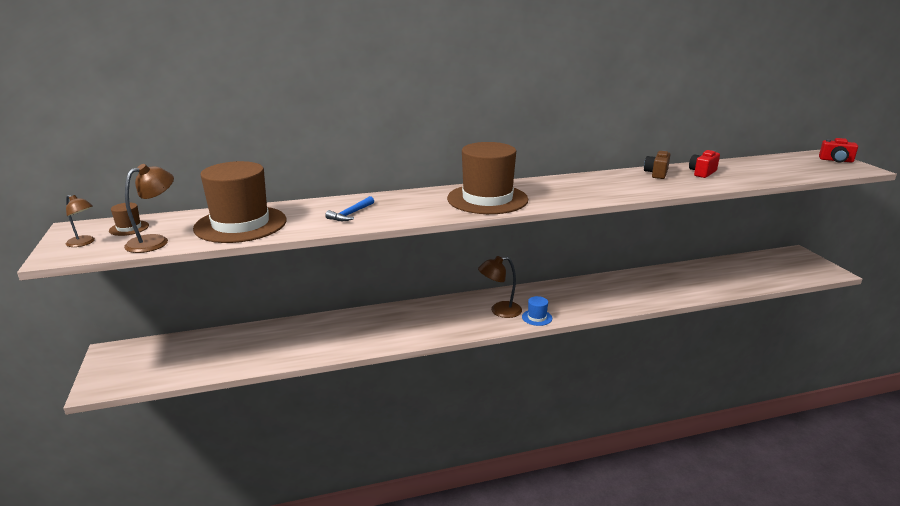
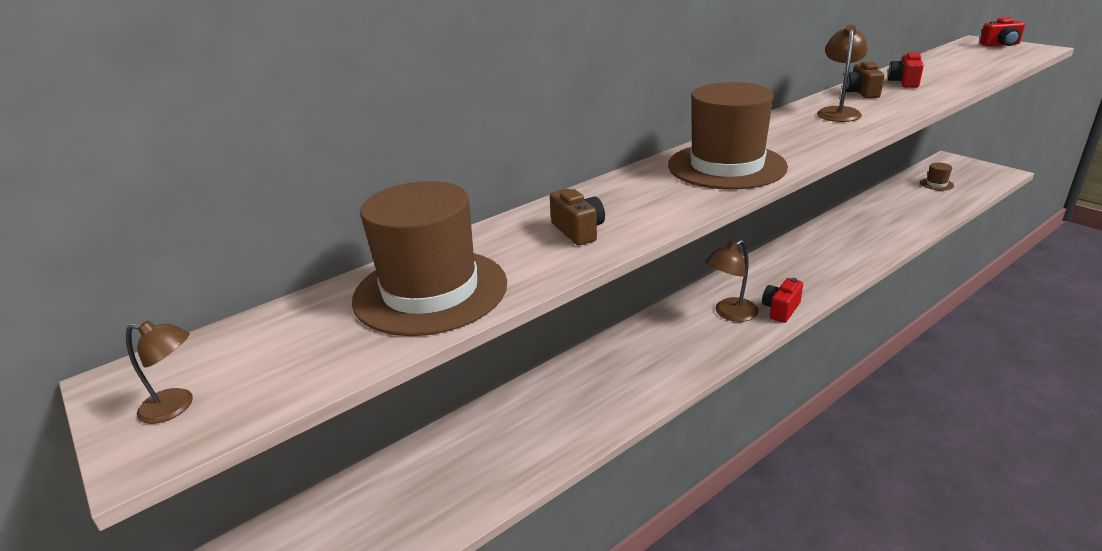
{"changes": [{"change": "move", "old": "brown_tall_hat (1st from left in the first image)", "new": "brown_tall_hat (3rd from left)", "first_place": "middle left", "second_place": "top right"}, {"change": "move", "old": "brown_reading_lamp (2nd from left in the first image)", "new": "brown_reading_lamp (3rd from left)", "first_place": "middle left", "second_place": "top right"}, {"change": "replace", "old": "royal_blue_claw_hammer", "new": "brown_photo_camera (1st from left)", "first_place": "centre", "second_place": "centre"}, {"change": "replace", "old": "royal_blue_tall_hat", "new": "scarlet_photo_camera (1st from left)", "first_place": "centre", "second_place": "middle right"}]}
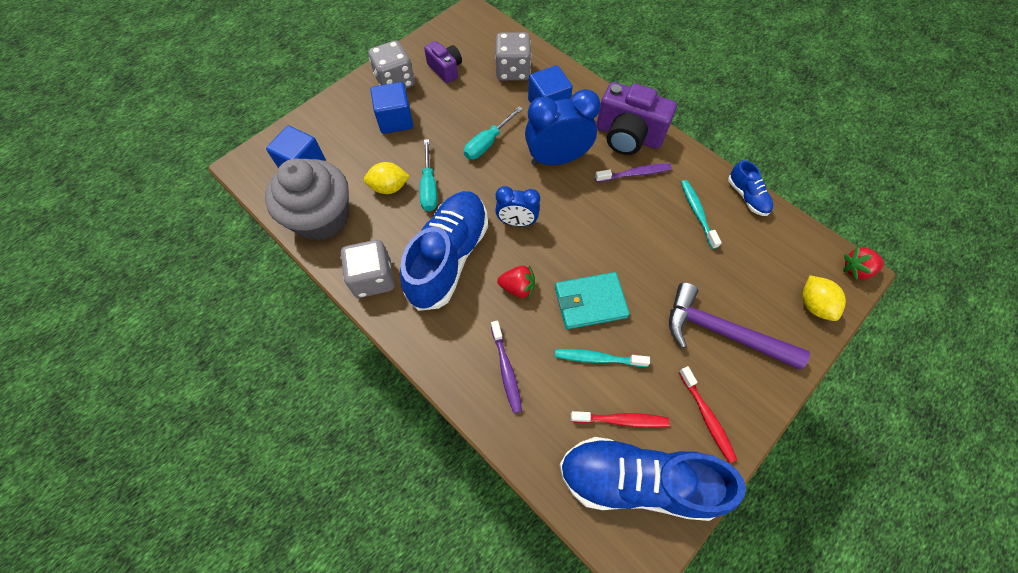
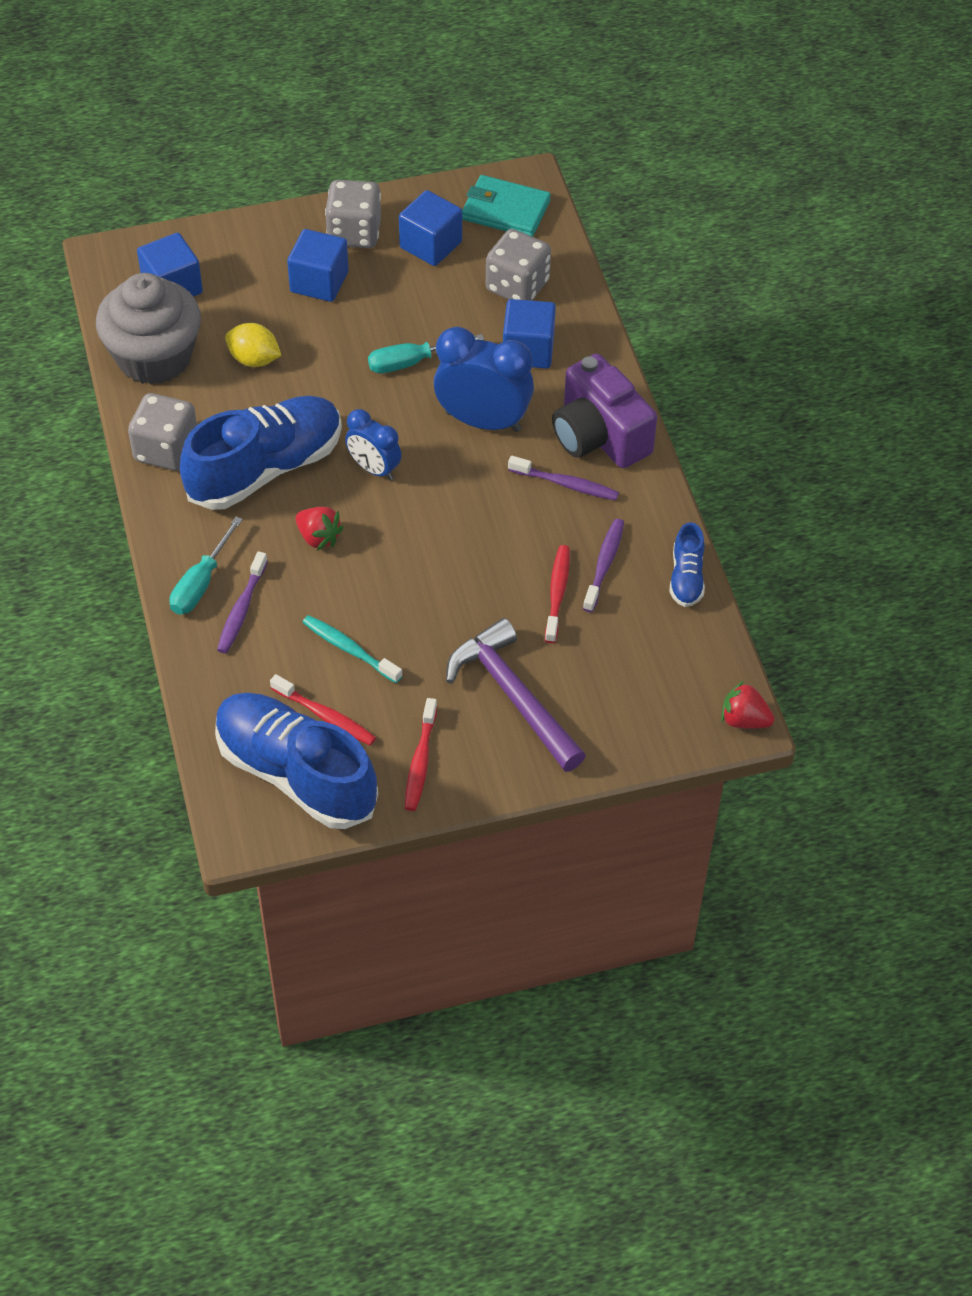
{"changes": [{"change": "move", "old": "teal_flat_screwdriver (1st from left)", "first_place": "top centre", "second_place": "middle left"}, {"change": "replace", "old": "purple_photo_camera (1st from left)", "new": "royal_blue_block (3rd from left)", "first_place": "top centre", "second_place": "top centre"}, {"change": "move", "old": "teal_billfold", "first_place": "centre", "second_place": "top centre"}, {"change": "recolor", "old": "teal_tooth_brush (2nd from left)", "new": "purple_tooth_brush (3rd from left)", "first_place": "middle right", "second_place": "centre"}, {"change": "delete", "old": "bright_yellow_citrus_fruit (2nd from left)", "first_place": "middle right"}, {"change": "insert", "new": "scarlet_tooth_brush (3rd from left)", "second_place": "centre"}]}
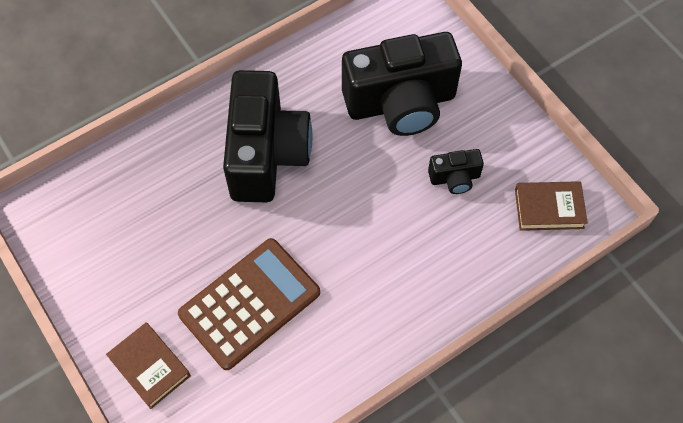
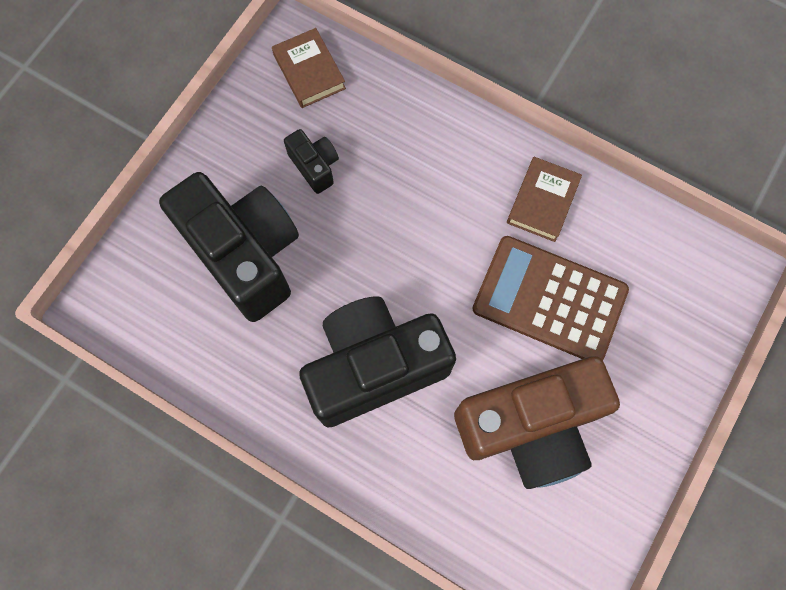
{"changes": [{"change": "move", "old": "brown_book (1st from left in the first image)", "new": "brown_book (2nd from left)", "first_place": "bottom left", "second_place": "middle right"}, {"change": "insert", "new": "brown_photo_camera", "second_place": "bottom right"}]}
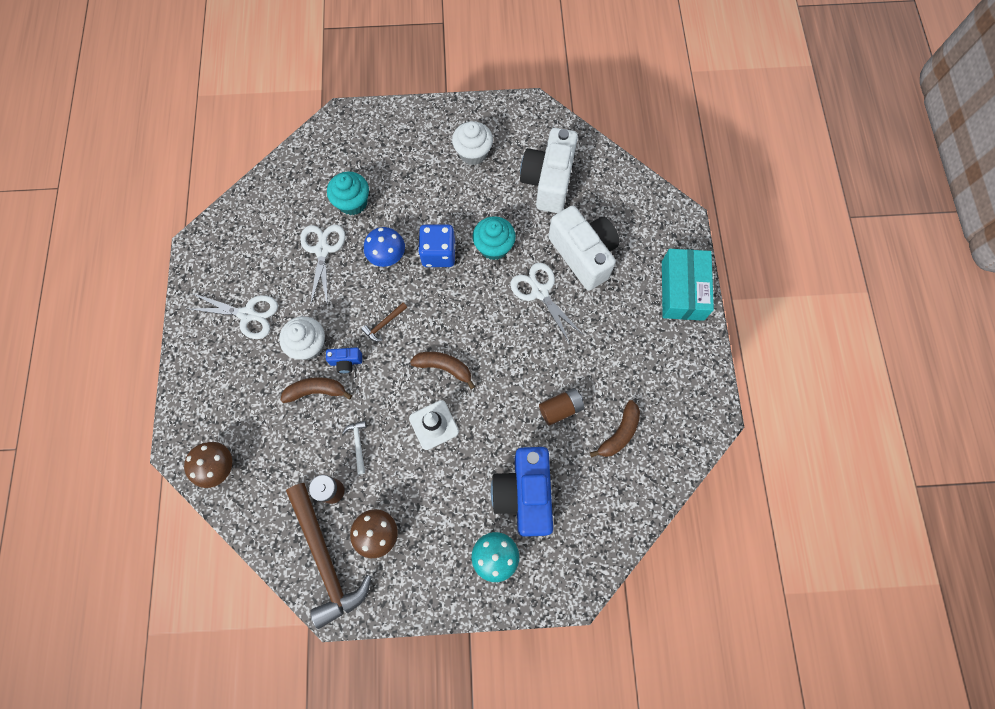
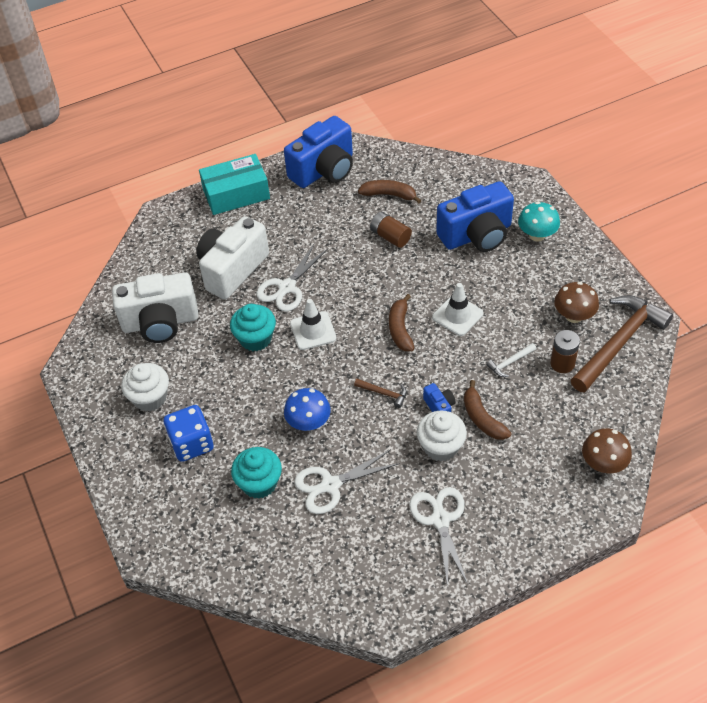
{"changes": [{"change": "move", "old": "royal_blue_dice", "first_place": "centre", "second_place": "middle left"}, {"change": "insert", "new": "royal_blue_photo_camera (1st from left)", "second_place": "top centre"}, {"change": "insert", "new": "pure_white_traffic_cone (1st from left)", "second_place": "centre"}]}
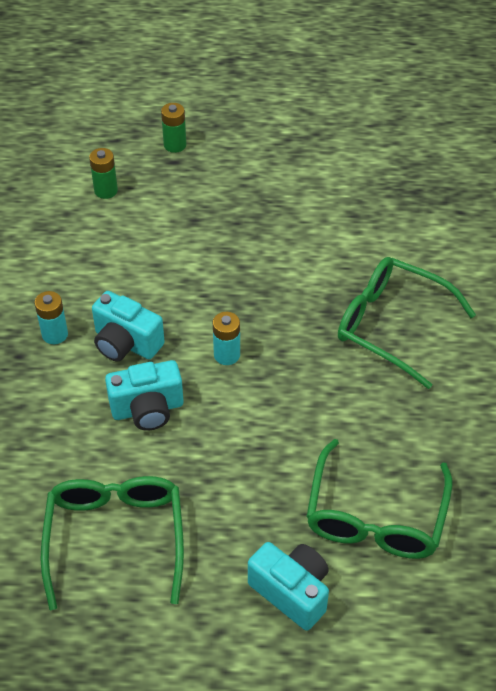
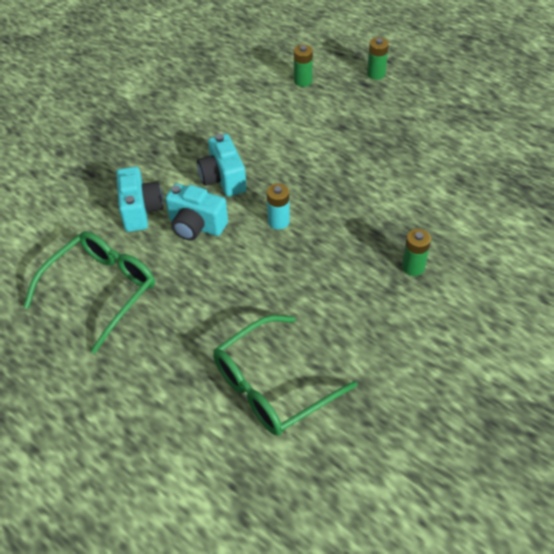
{"changes": [{"change": "delete", "old": "teal_battery (1st from left)", "first_place": "middle left"}, {"change": "move", "old": "teal_photo_camera (3rd from left in the first image)", "new": "teal_photo_camera (1st from left)", "first_place": "bottom centre", "second_place": "middle left"}, {"change": "replace", "old": "emerald_eyeglasses (3rd from left)", "new": "emerald_battery (3rd from left)", "first_place": "middle right", "second_place": "middle right"}]}
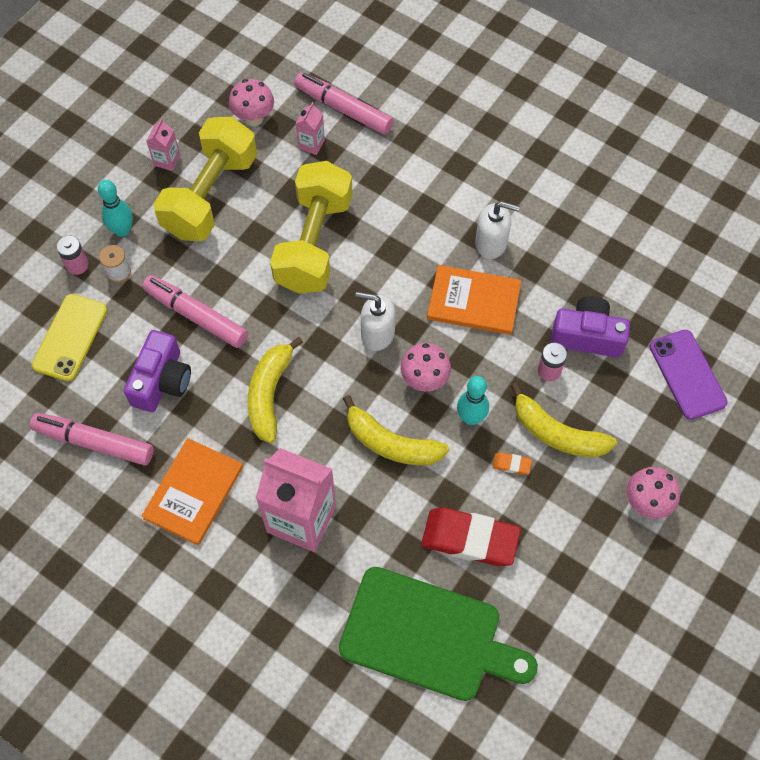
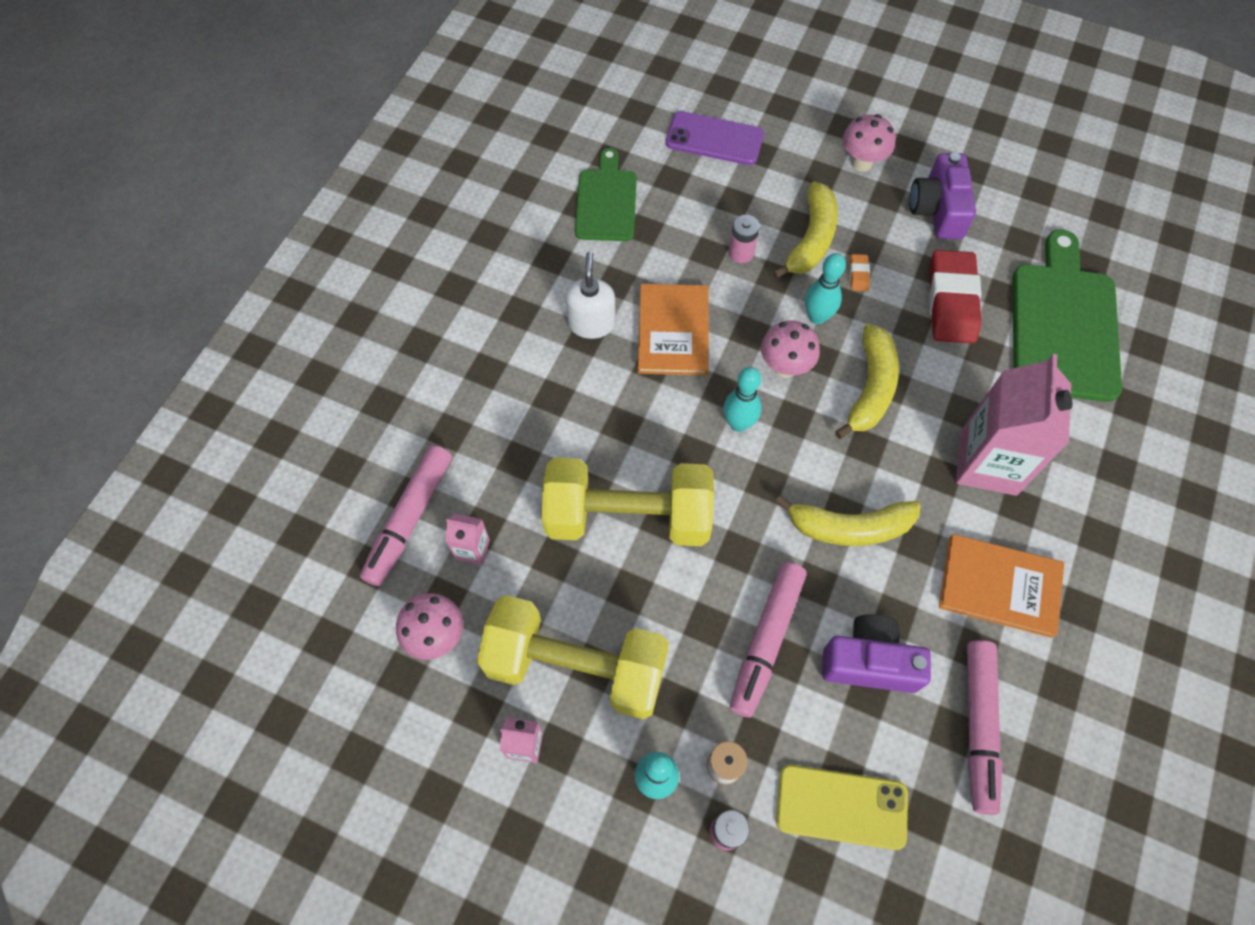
{"changes": [{"change": "replace", "old": "pure_white_pump_bottle (1st from left)", "new": "teal_tenpin (2nd from left)", "first_place": "centre", "second_place": "centre"}, {"change": "move", "old": "purple_photo_camera (2nd from left)", "first_place": "middle right", "second_place": "top right"}, {"change": "rotate", "old": "purple_phone", "first_place": "middle right", "second_place": "top centre", "degrees": 45}, {"change": "insert", "new": "emerald_cutting_board (1st from left)", "second_place": "top centre"}]}
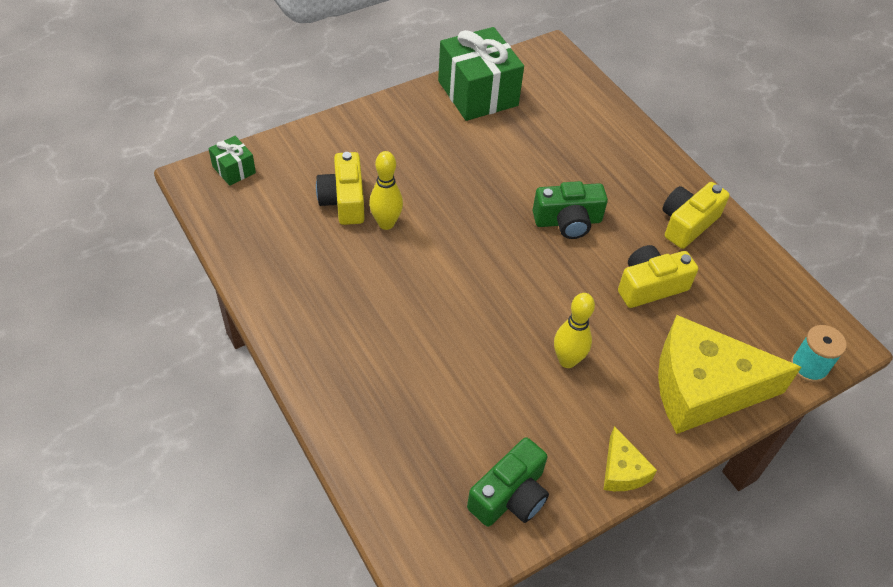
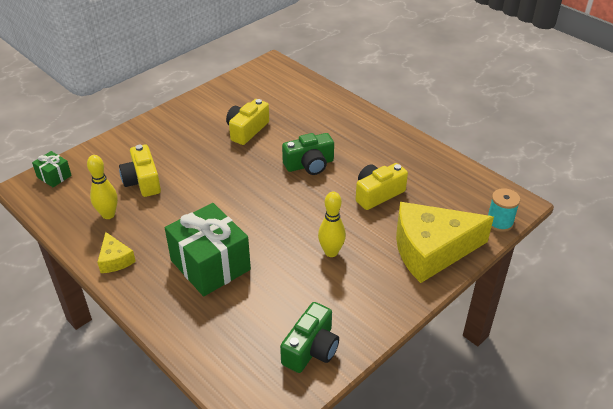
{"changes": [{"change": "move", "old": "bright_yellow_tenpin (1st from left)", "first_place": "top centre", "second_place": "middle left"}, {"change": "move", "old": "emerald_wrapped_gift (2nd from left)", "first_place": "top centre", "second_place": "centre"}, {"change": "move", "old": "bright_yellow_cheese (1st from left)", "first_place": "bottom right", "second_place": "middle left"}, {"change": "move", "old": "bright_yellow_photo_camera (3rd from left in the first image)", "new": "bright_yellow_photo_camera (2nd from left)", "first_place": "middle right", "second_place": "top centre"}]}
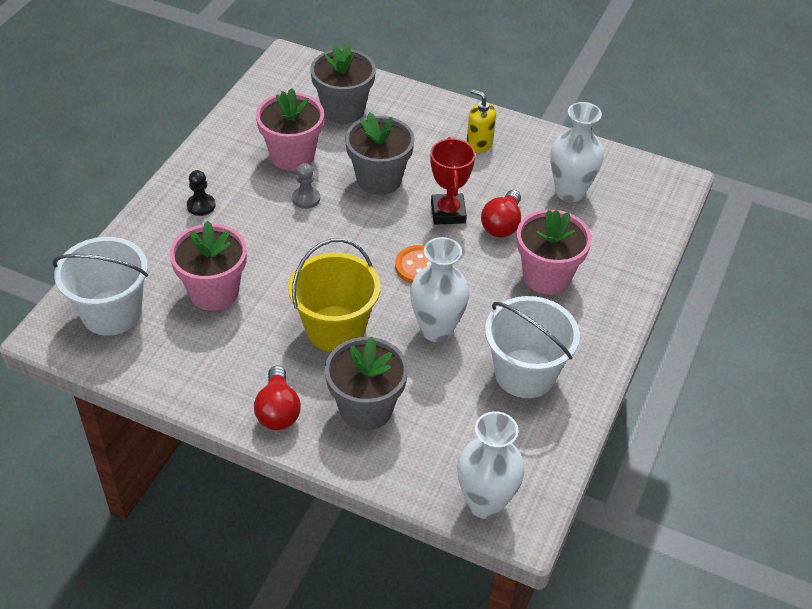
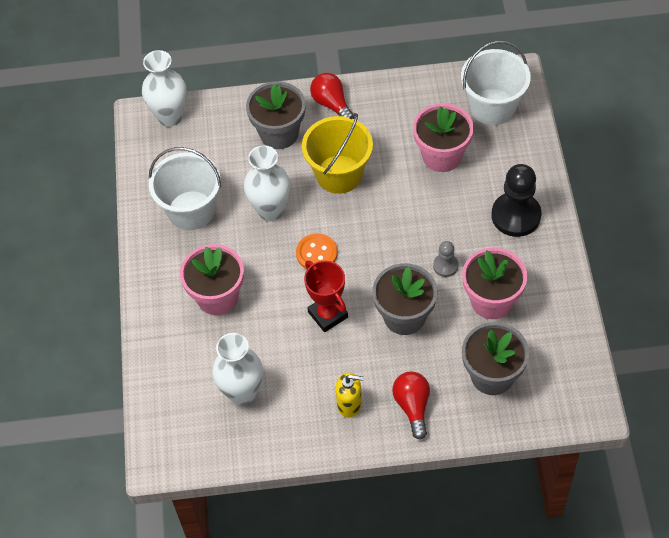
{"changes": [{"change": "resize", "old": "black_game_pawn", "first_place": "top left", "second_place": "middle right", "factor": 1.99}, {"change": "move", "old": "scarlet_bulb (2nd from left)", "first_place": "centre", "second_place": "bottom centre"}]}
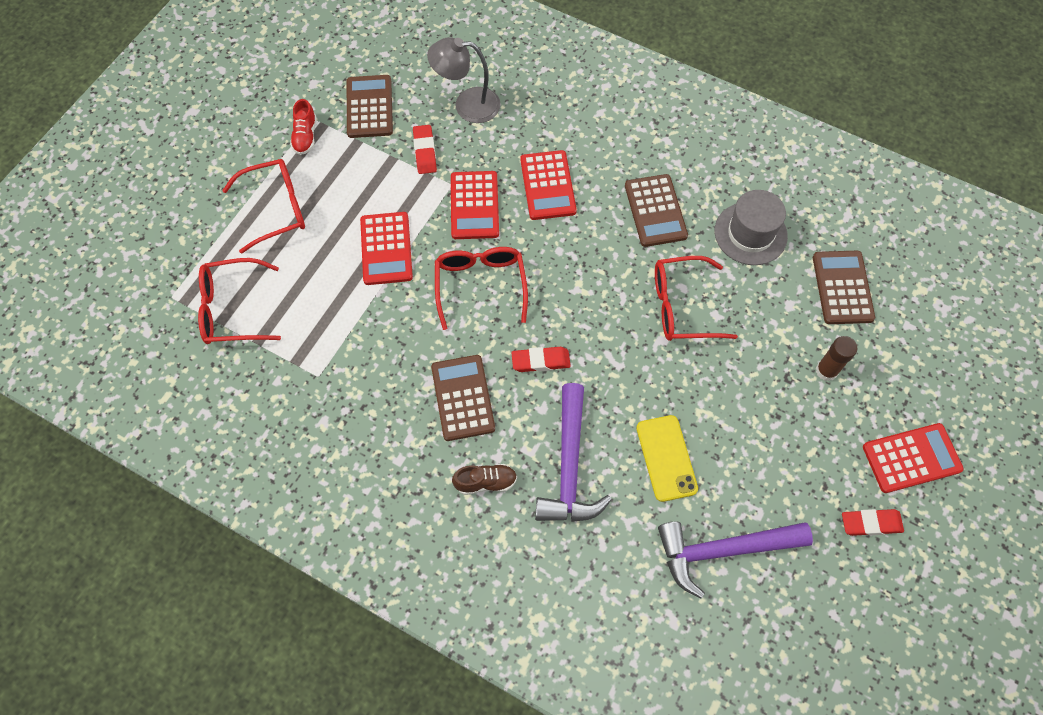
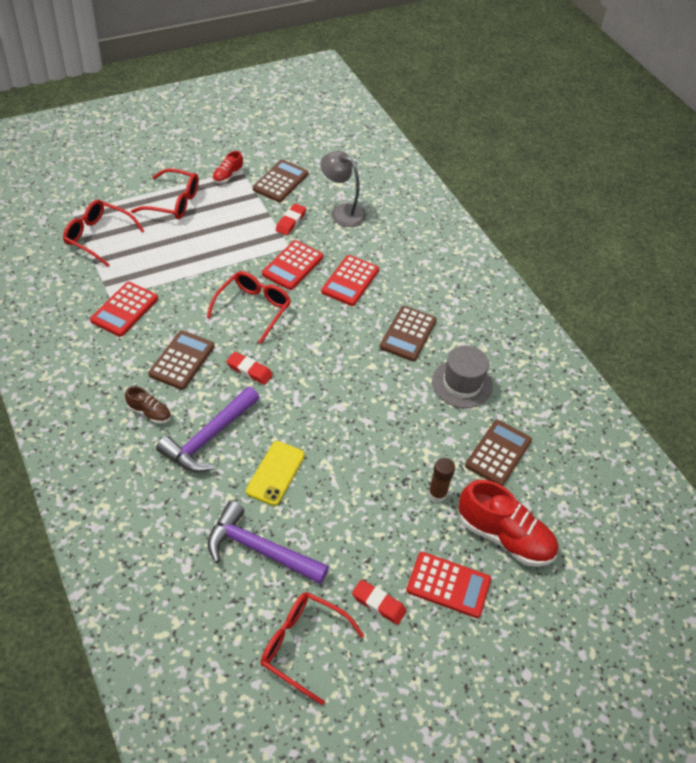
{"changes": [{"change": "move", "old": "scarlet_calculator (1st from left)", "first_place": "centre", "second_place": "middle left"}, {"change": "move", "old": "scarlet_eyeglasses (4th from left)", "first_place": "middle right", "second_place": "bottom centre"}, {"change": "insert", "new": "scarlet_shoe (2nd from left)", "second_place": "bottom right"}]}
